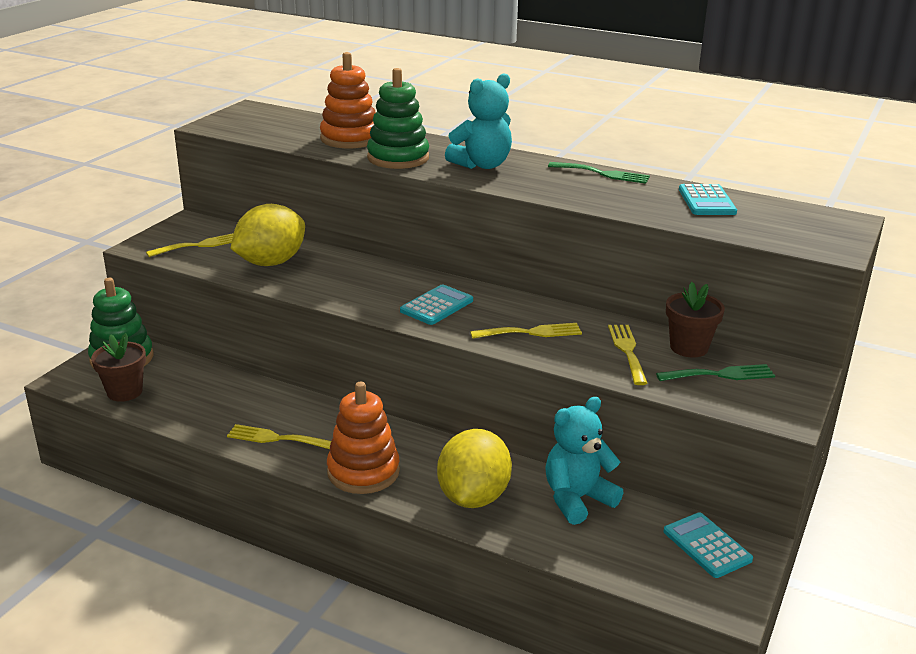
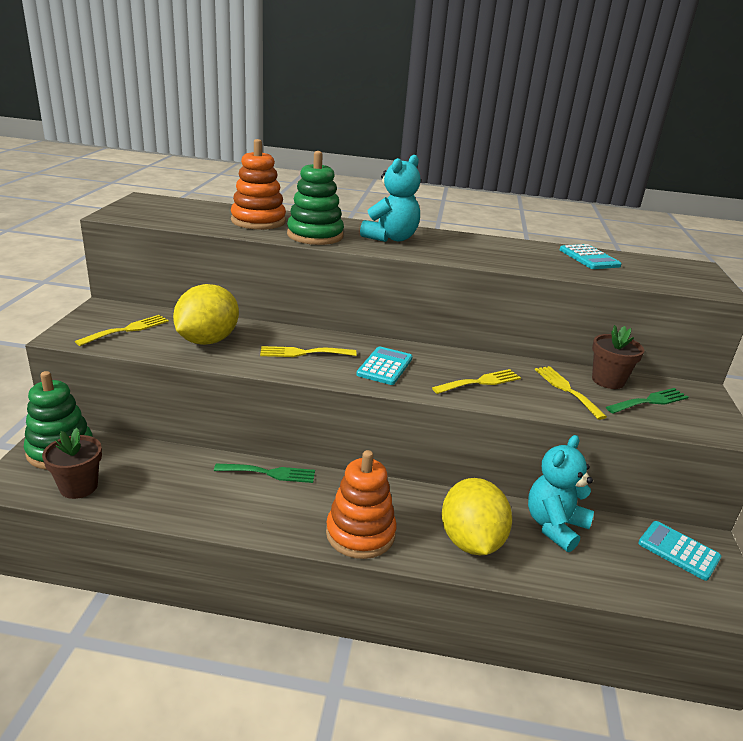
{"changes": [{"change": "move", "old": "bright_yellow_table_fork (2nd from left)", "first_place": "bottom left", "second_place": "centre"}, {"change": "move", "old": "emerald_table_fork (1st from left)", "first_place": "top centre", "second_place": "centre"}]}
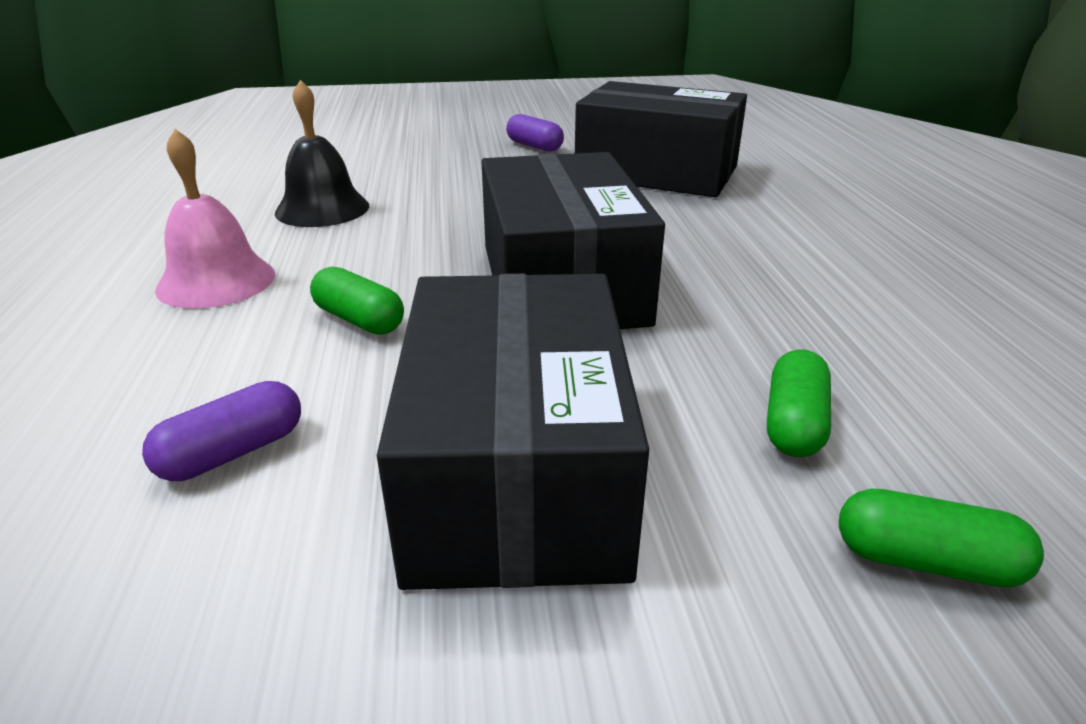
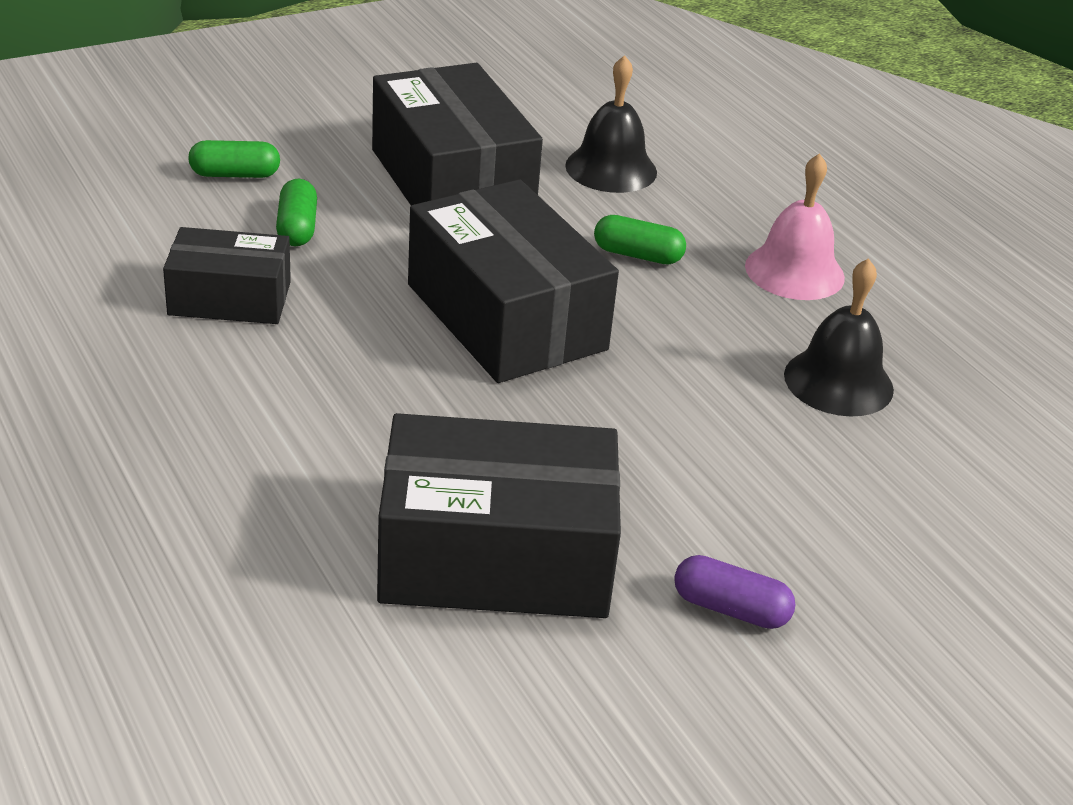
{"changes": [{"change": "replace", "old": "purple_pill_shape (1st from left)", "new": "black_bell (1st from left)", "first_place": "middle left", "second_place": "top centre"}, {"change": "insert", "new": "black_parcel (1st from left)", "second_place": "middle left"}]}
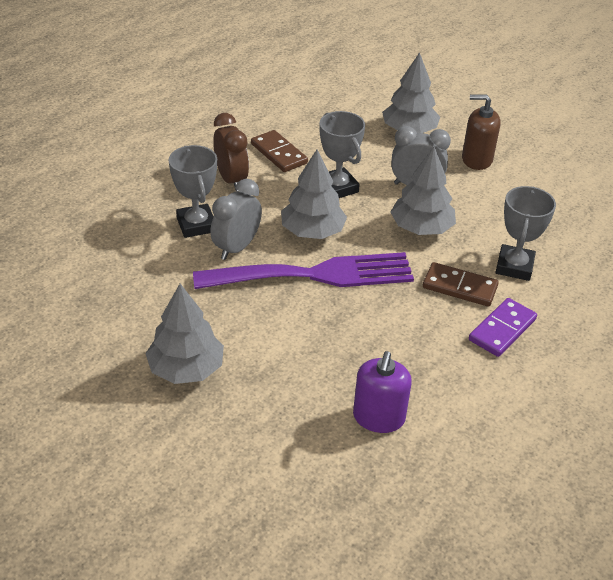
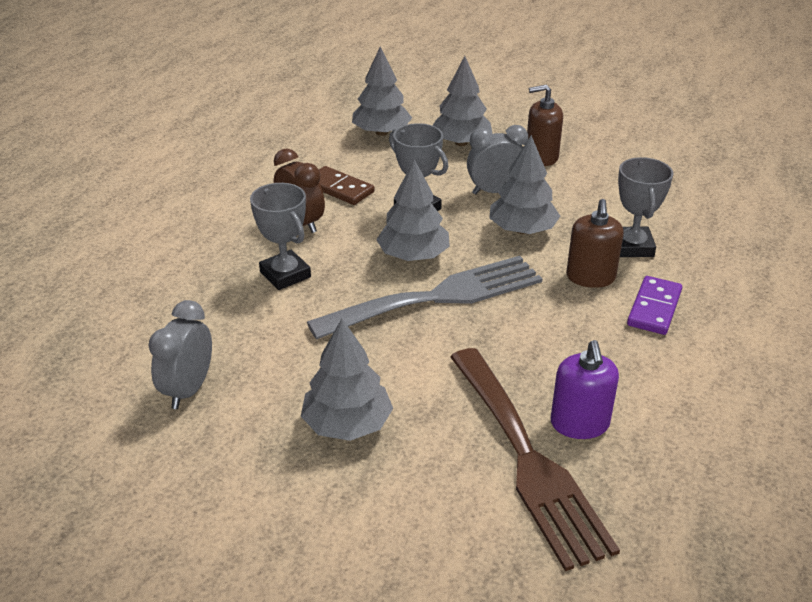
{"changes": [{"change": "recolor", "old": "purple_table_fork", "new": "gray_table_fork", "first_place": "centre", "second_place": "centre"}, {"change": "move", "old": "gray_alarm_clock (1st from left)", "first_place": "centre", "second_place": "middle left"}, {"change": "replace", "old": "brown_domino_piece (2nd from left)", "new": "brown_pump_bottle (2nd from left)", "first_place": "middle right", "second_place": "middle right"}, {"change": "insert", "new": "gray_toy_tree (2nd from left)", "second_place": "top centre"}, {"change": "insert", "new": "brown_table_fork", "second_place": "bottom centre"}]}
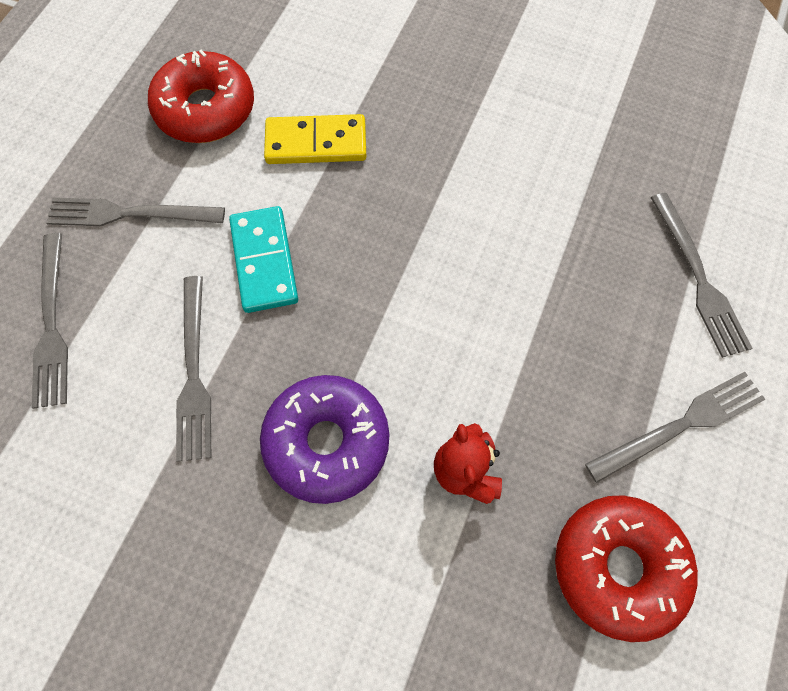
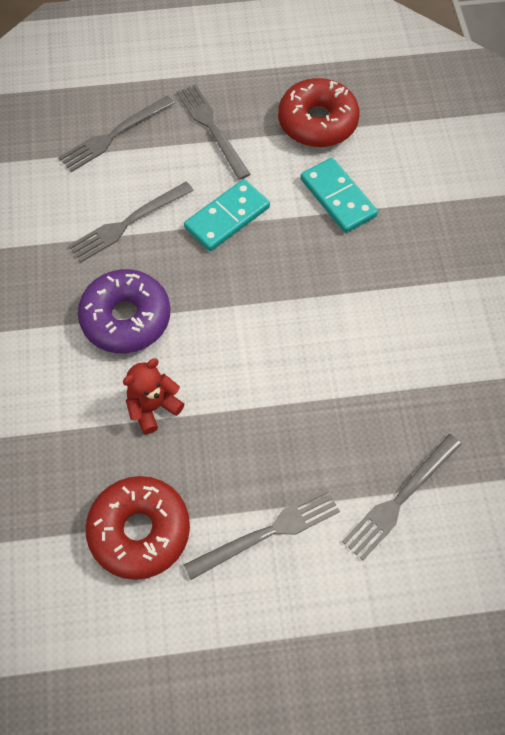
{"changes": [{"change": "recolor", "old": "bright_yellow_domino_piece", "new": "teal_domino_piece (2nd from left)", "first_place": "top centre", "second_place": "top right"}, {"change": "rotate", "old": "gray_table_fork (4th from left)", "first_place": "middle right", "second_place": "bottom centre", "degrees": -60}]}
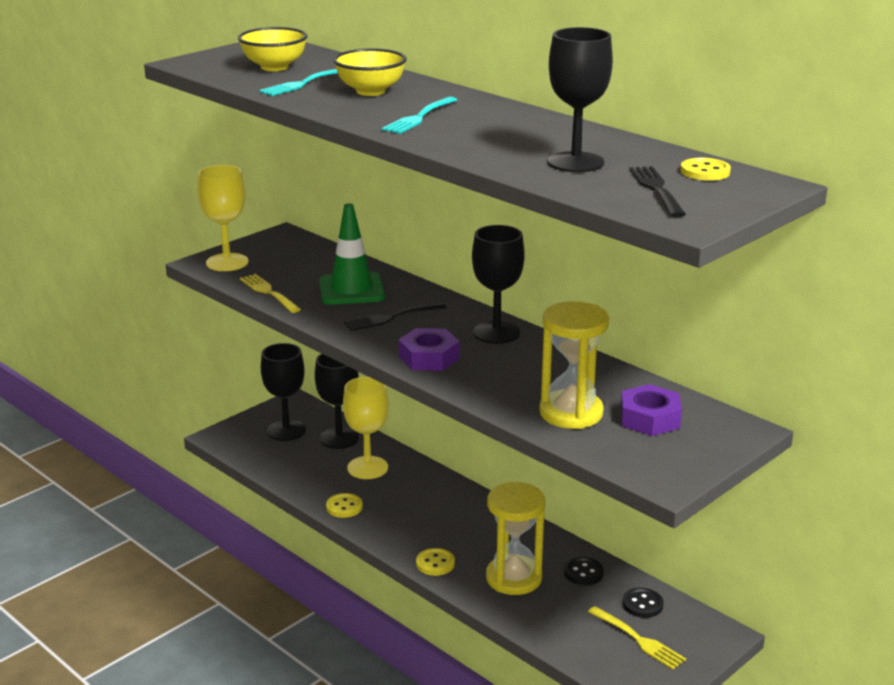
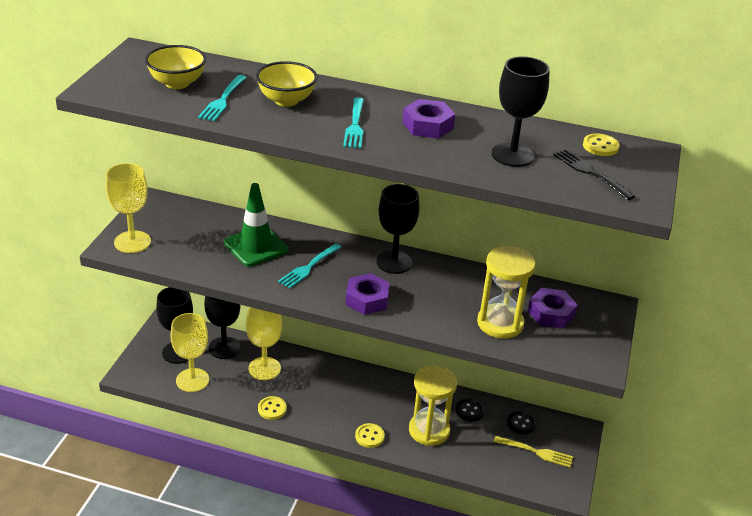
{"changes": [{"change": "delete", "old": "bright_yellow_table_fork (1st from left)", "first_place": "middle left"}, {"change": "recolor", "old": "black_table_fork (1st from left)", "new": "teal_table_fork (2nd from left)", "first_place": "centre", "second_place": "centre"}, {"change": "insert", "new": "bright_yellow_goblet (2nd from left)", "second_place": "bottom left"}, {"change": "insert", "new": "purple_nut (2nd from left)", "second_place": "top centre"}]}
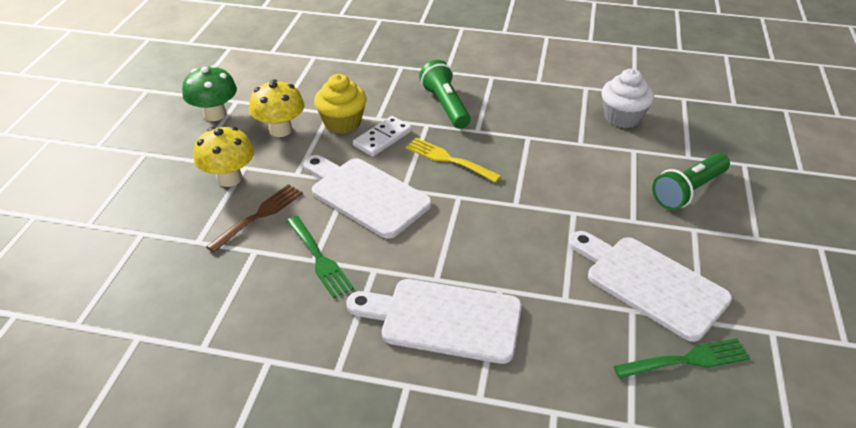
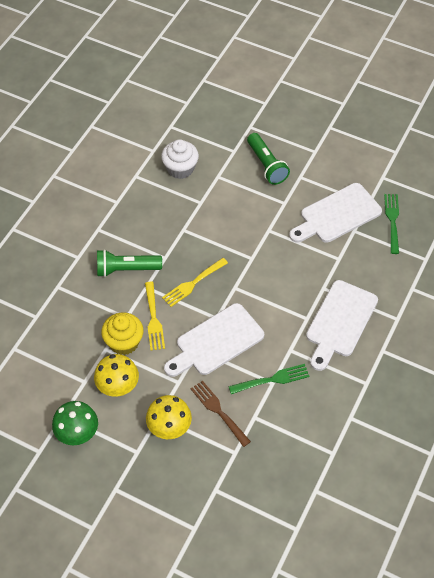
{"changes": [{"change": "replace", "old": "pure_white_domino_piece", "new": "bright_yellow_table_fork (1st from left)", "first_place": "top centre", "second_place": "centre"}]}
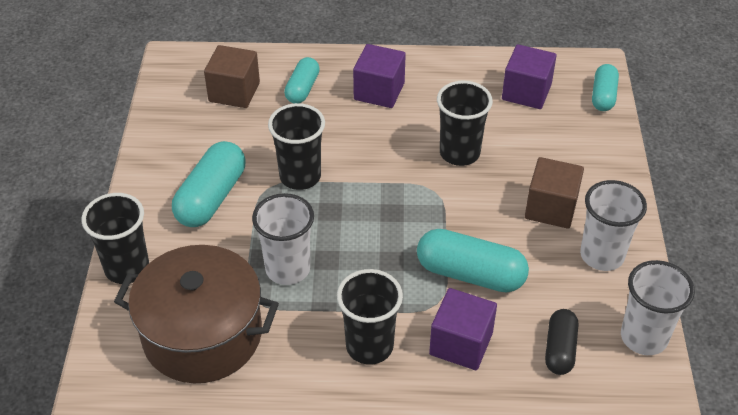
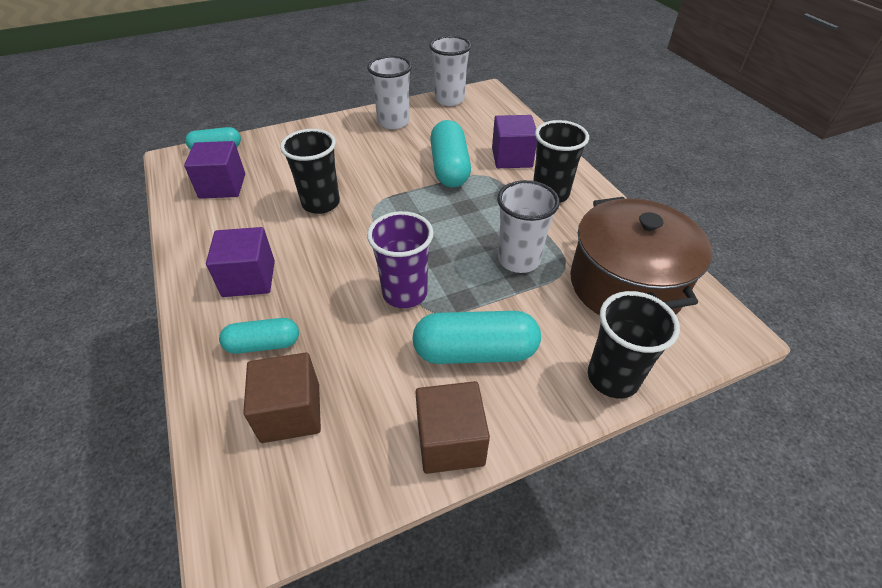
{"changes": [{"change": "recolor", "old": "black_tumbler (2nd from left)", "new": "purple_tumbler", "first_place": "centre", "second_place": "centre"}, {"change": "move", "old": "brown_block (2nd from left)", "first_place": "middle right", "second_place": "bottom centre"}, {"change": "delete", "old": "black_pill_shape", "first_place": "bottom right"}]}
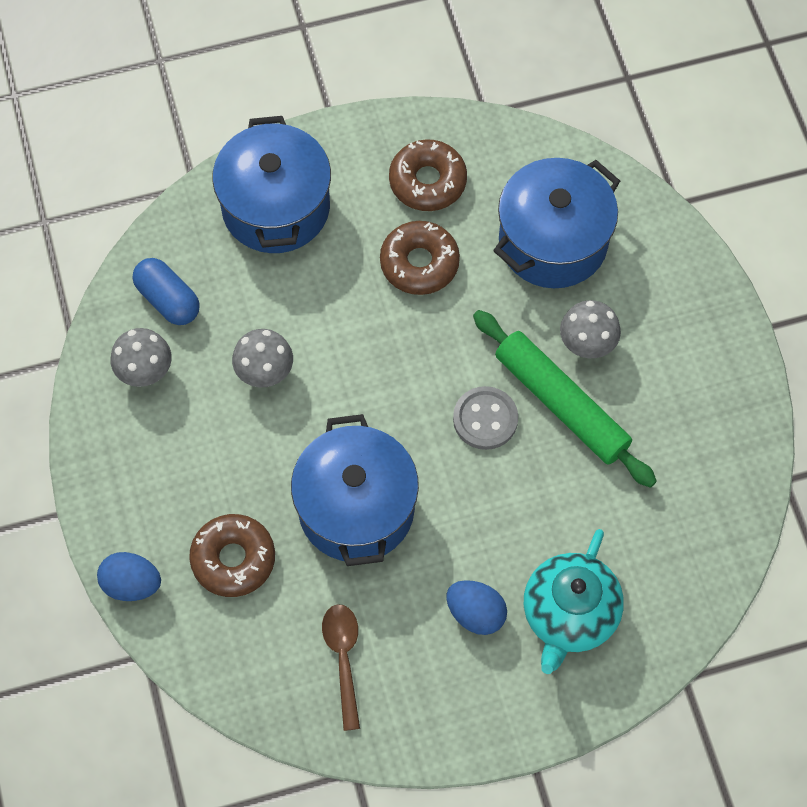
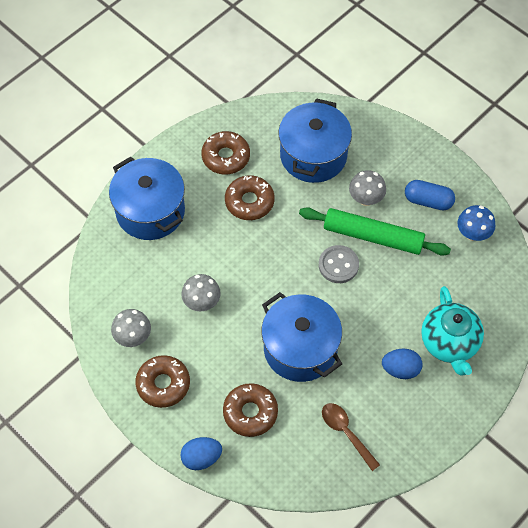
{"changes": [{"change": "move", "old": "royal_blue_pill_shape", "first_place": "middle left", "second_place": "middle right"}, {"change": "insert", "new": "brown_donut (1st from left)", "second_place": "bottom left"}, {"change": "insert", "new": "royal_blue_mushroom", "second_place": "middle right"}]}
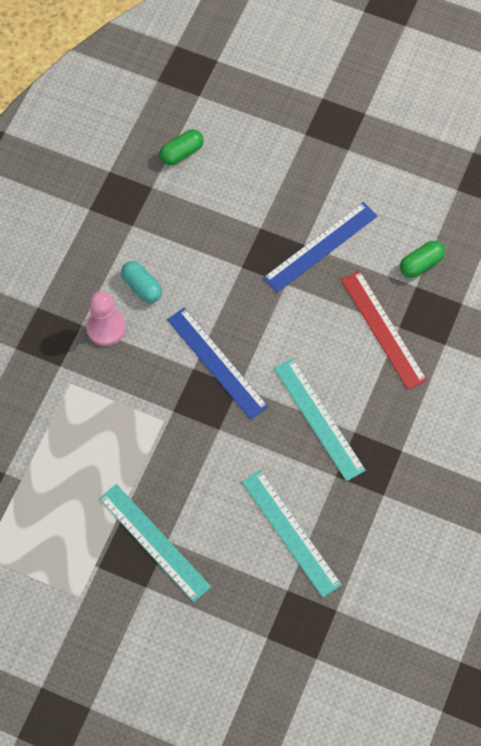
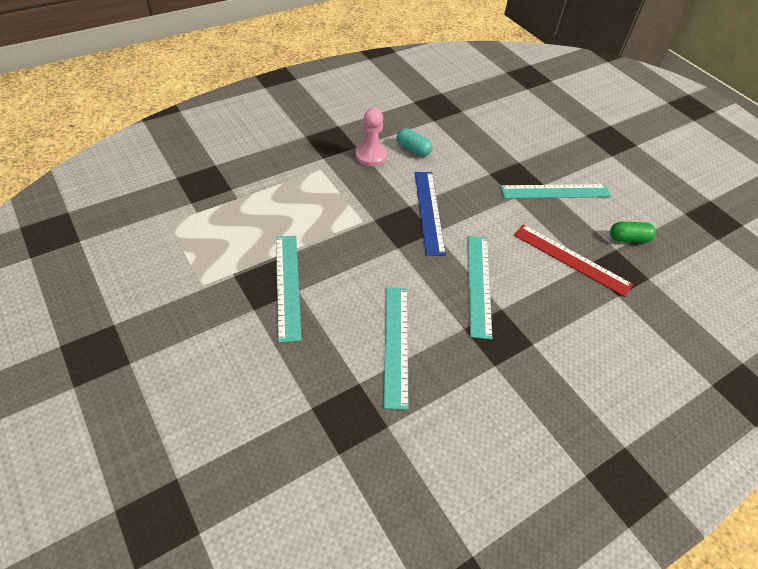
{"changes": [{"change": "rotate", "old": "teal_pill_shape", "first_place": "middle left", "second_place": "top centre", "degrees": -45}, {"change": "delete", "old": "emerald_pill_shape (1st from left)", "first_place": "top centre"}, {"change": "recolor", "old": "royal_blue_ruler (2nd from left)", "new": "teal_ruler (4th from left)", "first_place": "top centre", "second_place": "middle right"}, {"change": "rotate", "old": "scarlet_ruler", "first_place": "middle right", "second_place": "middle right", "degrees": -60}]}
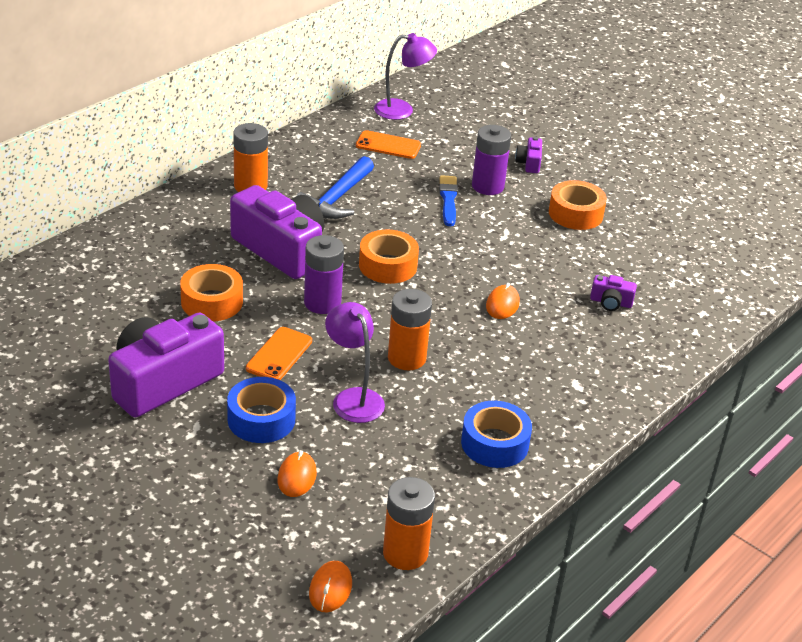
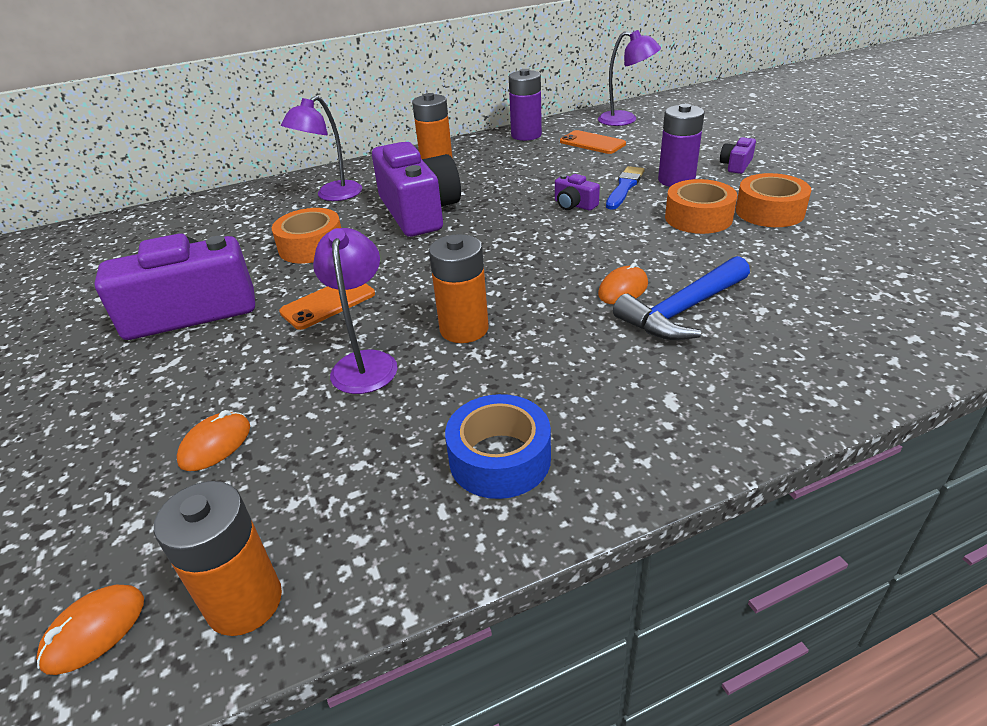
{"changes": [{"change": "delete", "old": "royal_blue_sticky_tape (1st from left)", "first_place": "middle left"}, {"change": "move", "old": "royal_blue_claw_hammer", "first_place": "top centre", "second_place": "middle right"}, {"change": "move", "old": "purple_battery (1st from left)", "first_place": "centre", "second_place": "top centre"}, {"change": "move", "old": "orange_sticky_tape (2nd from left)", "first_place": "centre", "second_place": "top right"}, {"change": "move", "old": "purple_photo_camera (4th from left in the first image)", "new": "purple_photo_camera (3rd from left)", "first_place": "middle right", "second_place": "top centre"}, {"change": "insert", "new": "purple_reading_lamp (1st from left)", "second_place": "top left"}]}
